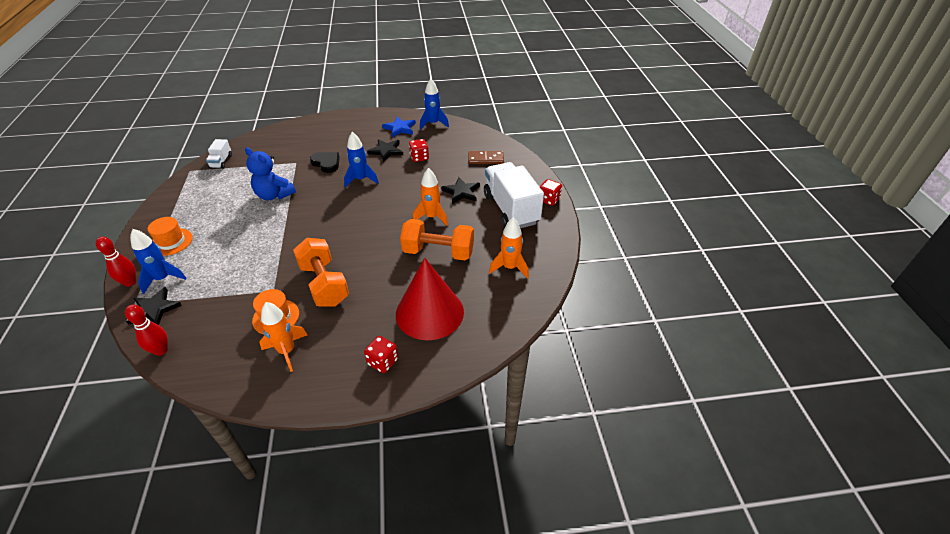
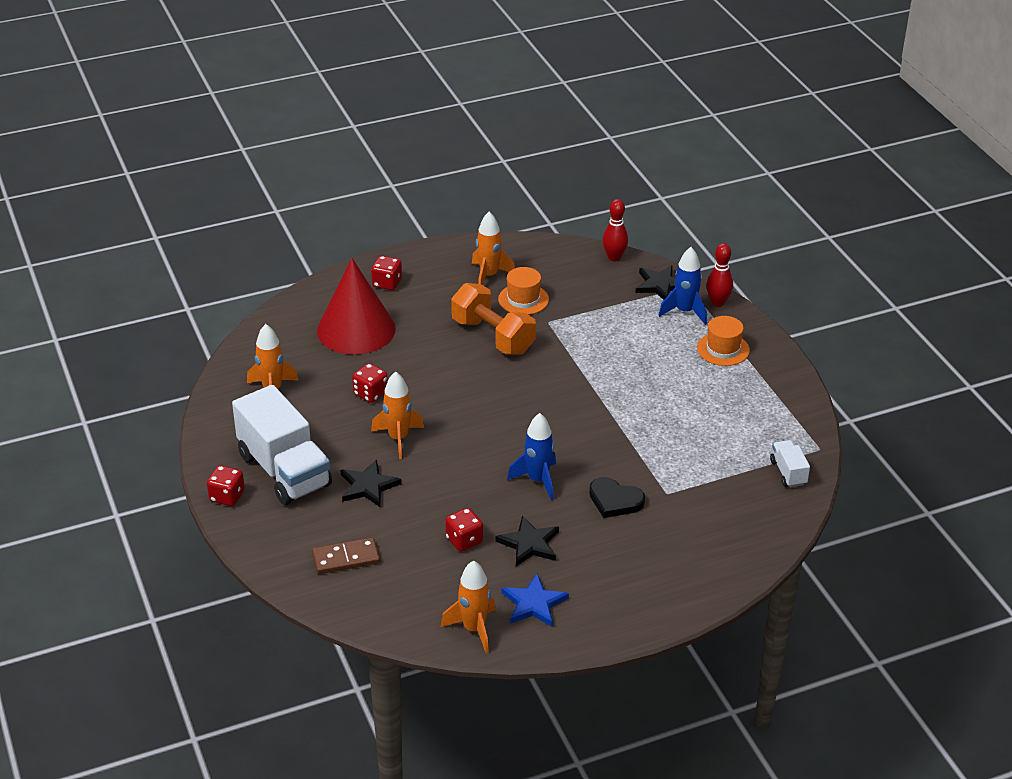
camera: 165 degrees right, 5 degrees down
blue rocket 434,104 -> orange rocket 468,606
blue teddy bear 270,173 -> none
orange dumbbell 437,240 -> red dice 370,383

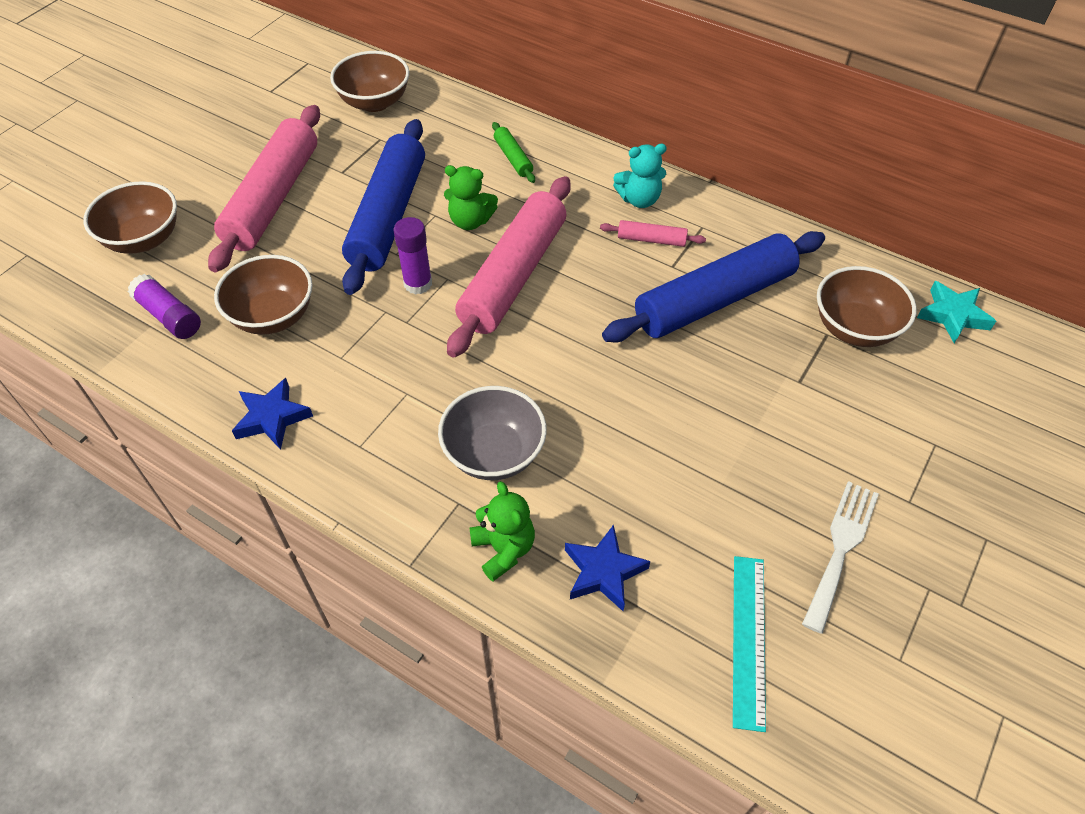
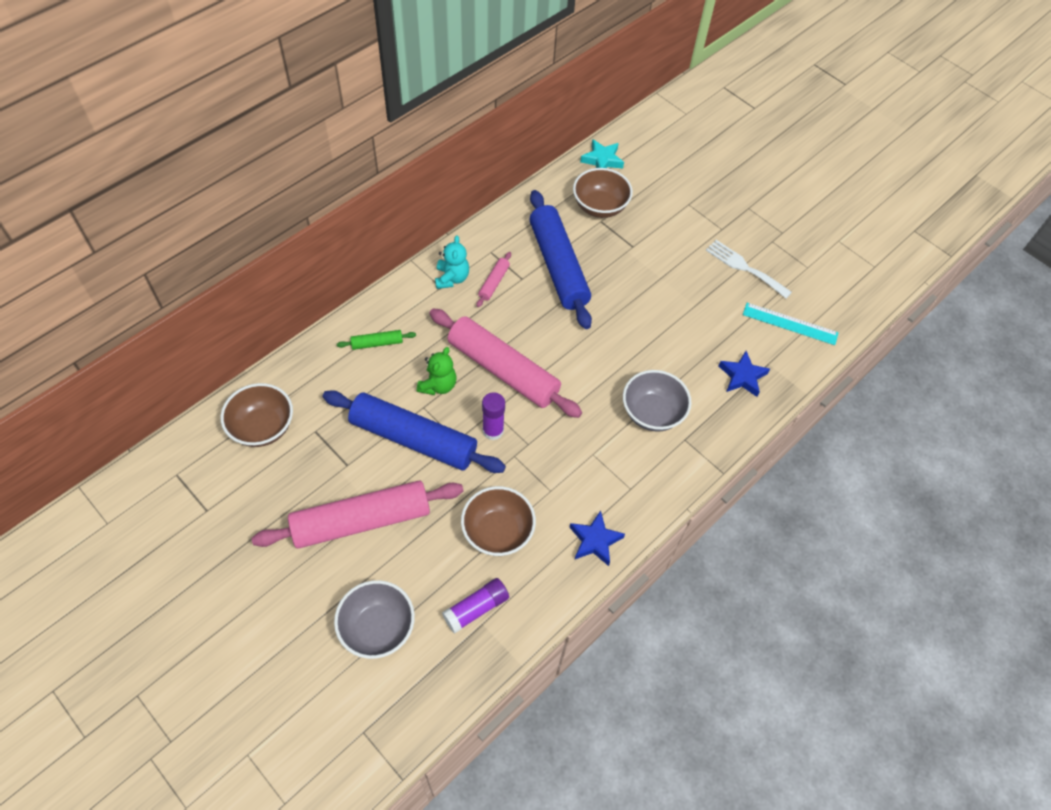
camera: 80 degrees left, 5 degrees up
pink rolling pin 264,188 -> pink rolling pin 358,514, 45 degrees counterclockwise
brown bowl 130,217 -> grey bowl 374,619
green teddy bear 502,531 -> none

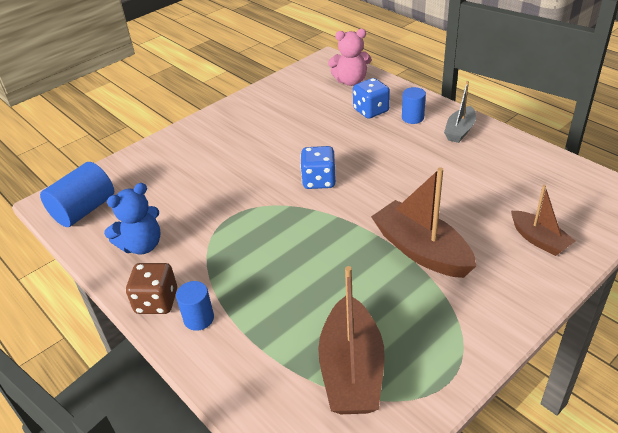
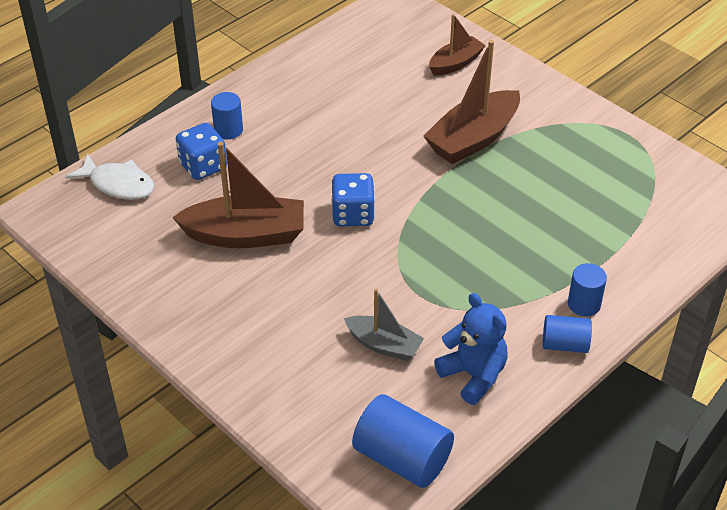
camera: 95 degrees left, 5 degrees up
pink teddy bear 349,57 -> white fish 109,177
grey boat 460,112 -> grey boat 384,325, moved
brown dice 151,288 -> blue cylinder 567,334
brown boat 351,340 -> brown boat 238,195, moved

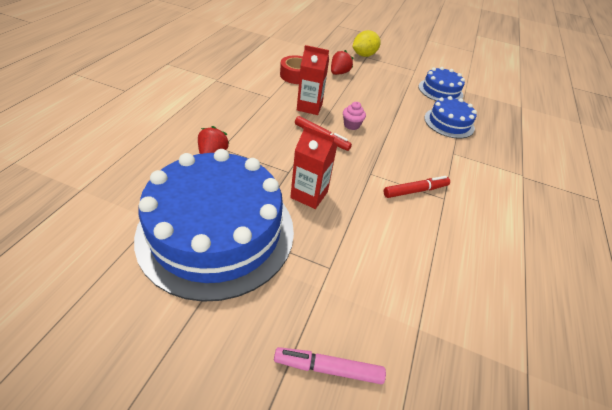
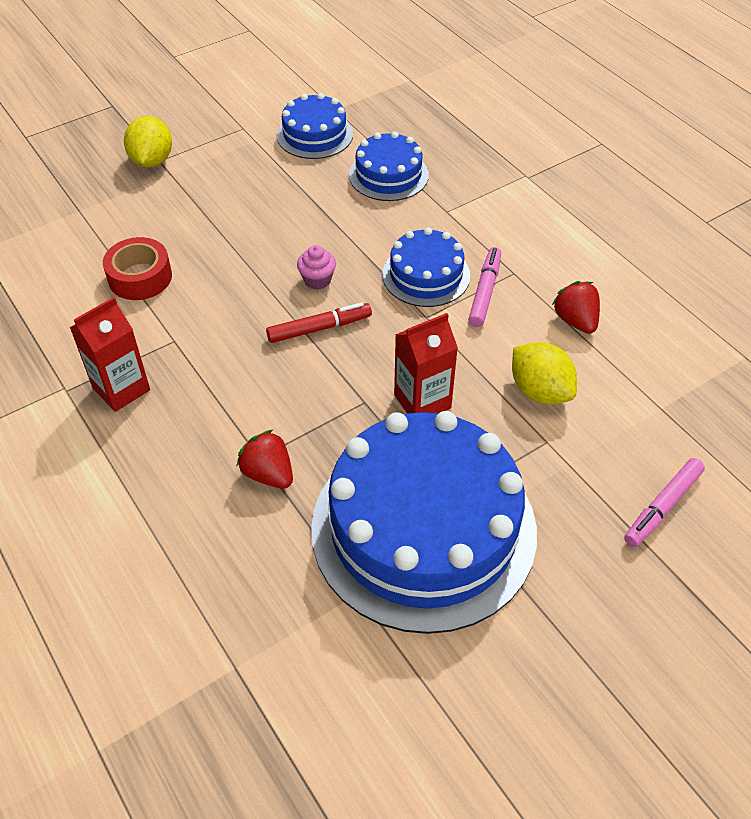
camera: 50 degrees left, 5 degrees up
red carton 313,80 -> red carton 110,354, moved
red strawberry 342,62 -> red strawberry 576,307, moved
red marker 417,187 -> pink marker 484,287
none -> blue cake 426,267
none -> yellow lemon 544,373

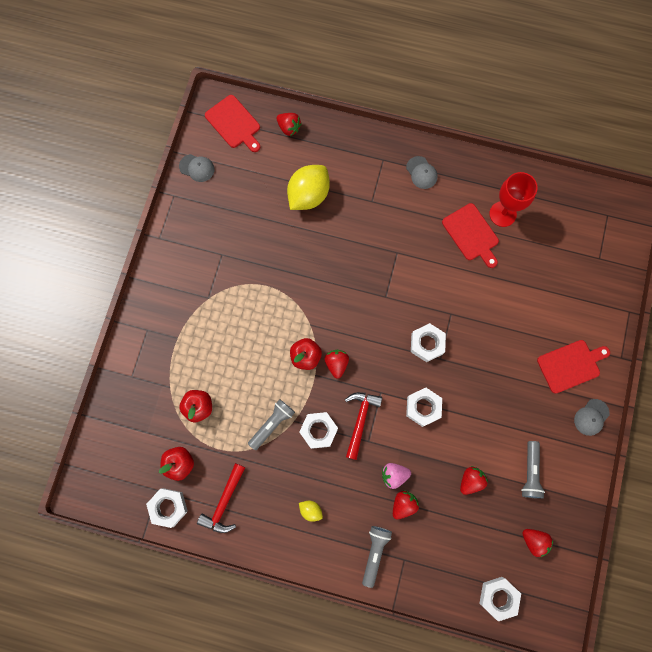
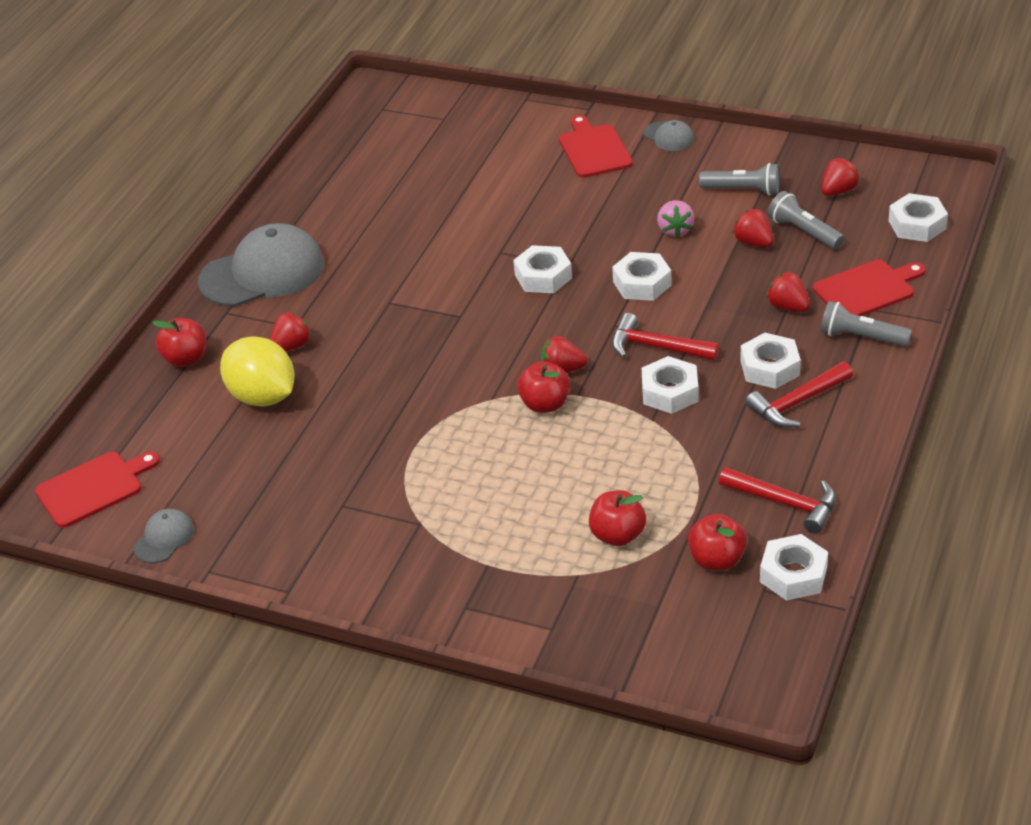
camera: 80 degrees left, 35 degrees down
red strawberry 289,124 -> red strawberry 291,332, moved
grey cap 422,172 -> grey cap 261,265, x2.18
red goblet 513,199 -> none
red cutting board 470,235 -> red cutting board 869,288, moved
grey flashlight 271,425 -> grey flashlight 806,220, moved
pink strawberry 396,476 -> pink strawberry 675,218, moved
yellow lemon 311,511 -> red hammer 799,395
none -> red apple 179,342
none -> white nut 771,361

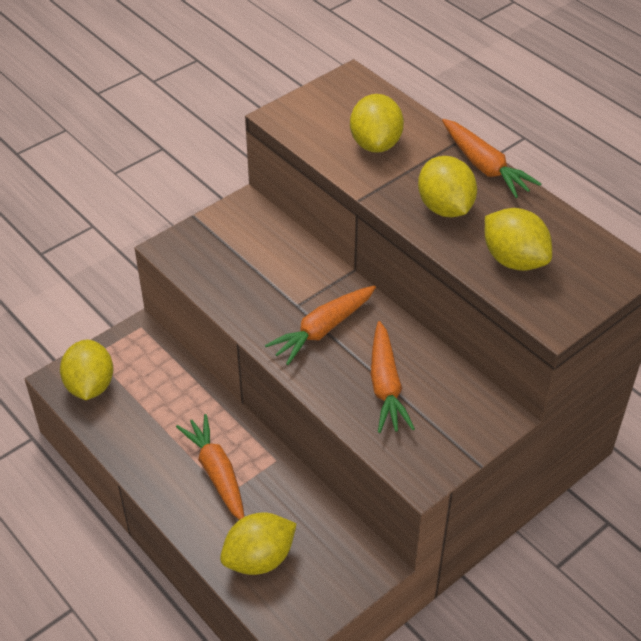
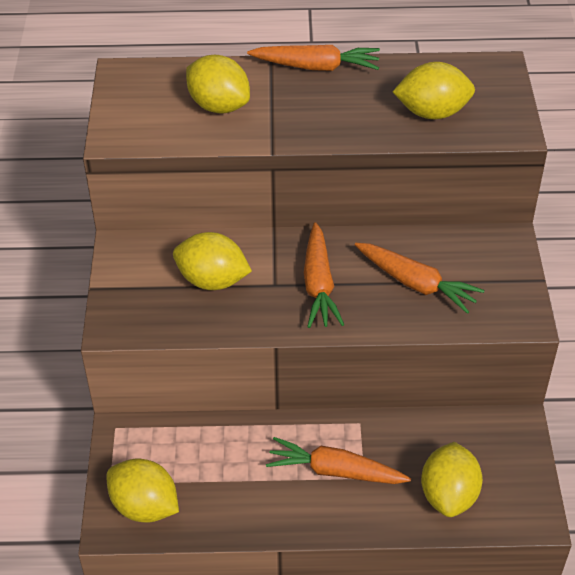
camera: 50 degrees left, 0 degrees up
yellow lemon 447,187 -> yellow lemon 212,261, moved

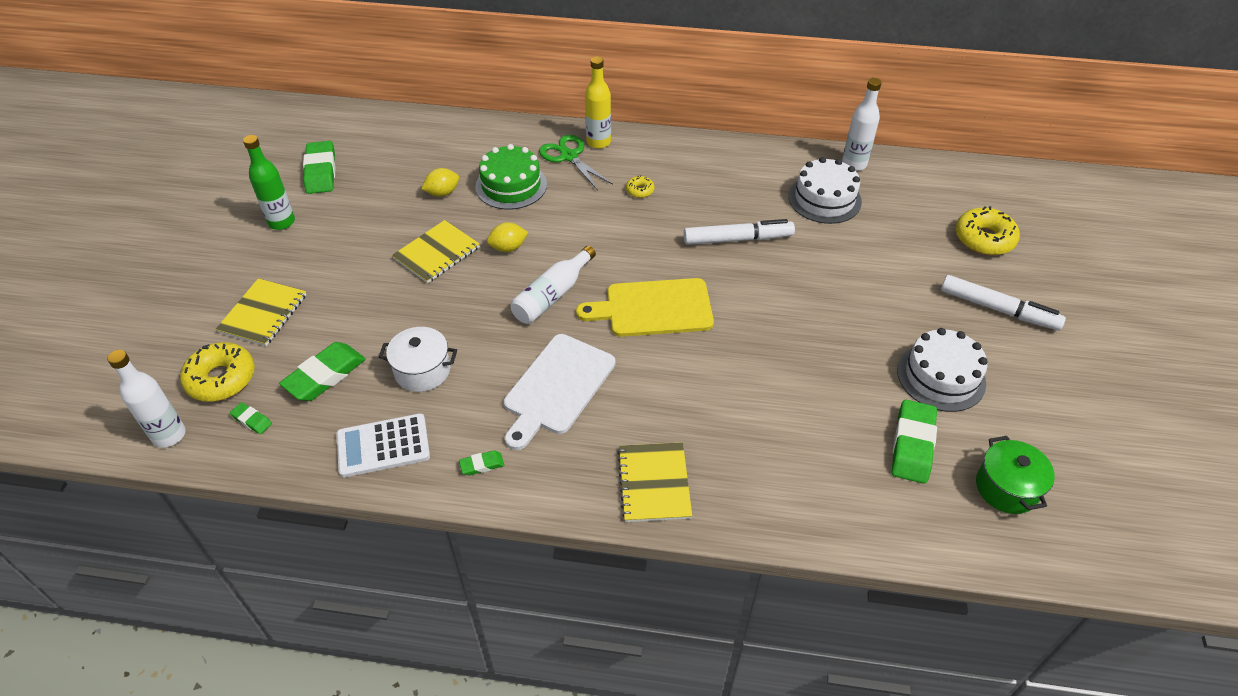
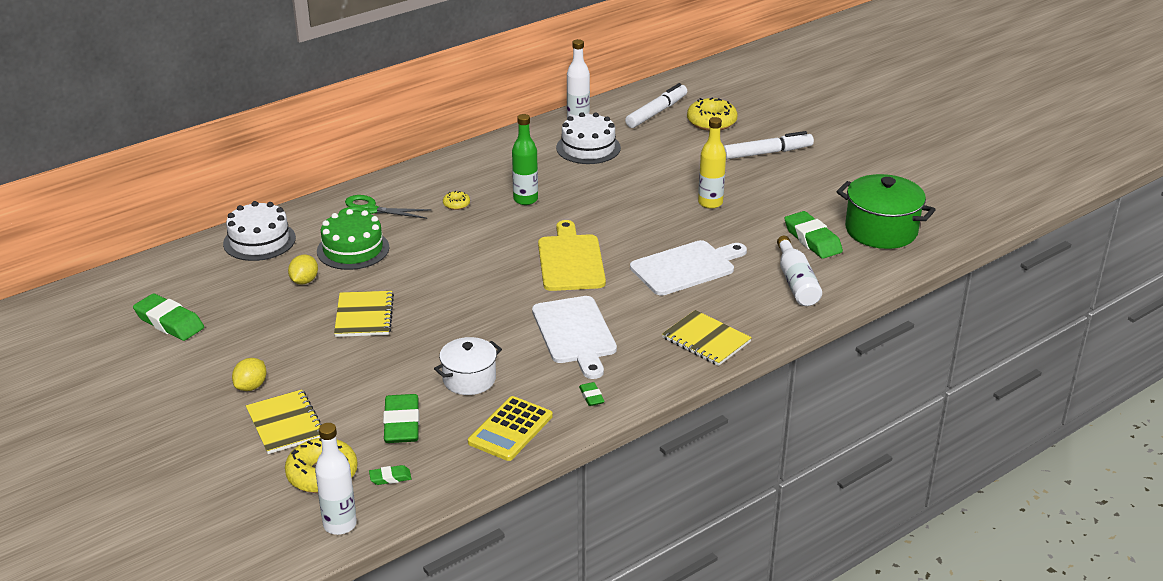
camera: 45 degrees left, 15 degrees down
yellow bottle 598,102 -> yellow bottle 712,163, moved
green bottle 269,182 -> green bottle 525,159, moved
white marker 739,232 -> white marker 656,105, moved
yellow lemon 507,237 -> yellow lemon 249,374, moved
white bottle 553,285 -> white bottle 799,271, moved
yellow cutting board 645,307 -> yellow cutting board 572,255, 135 degrees clockwise
white cake 942,370 -> white cake 259,231, moved
white calculator 383,445 -> yellow calculator 510,428
green pot 1015,475 -> green pot 886,211, x1.56
green eraser 481,462 -> green eraser 592,394, 45 degrees counterclockwise
none -> white cutting board 688,268

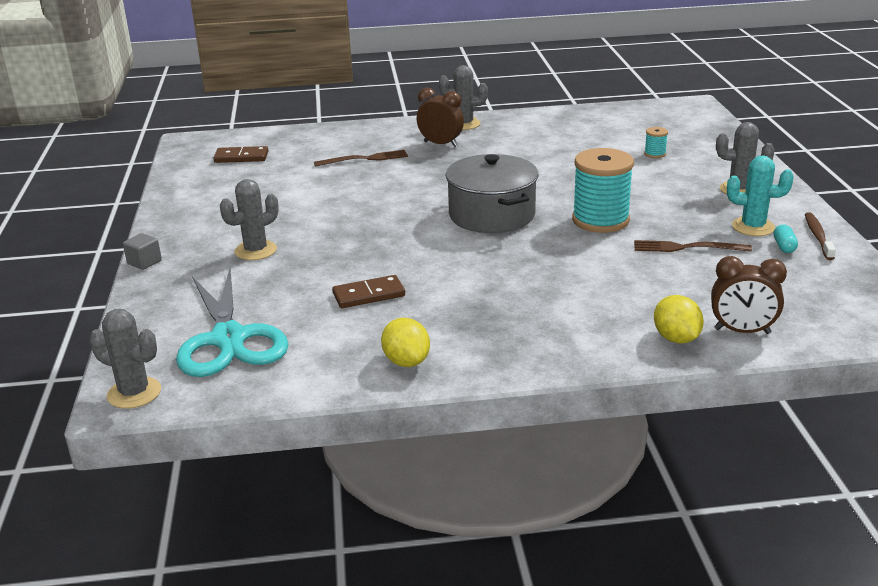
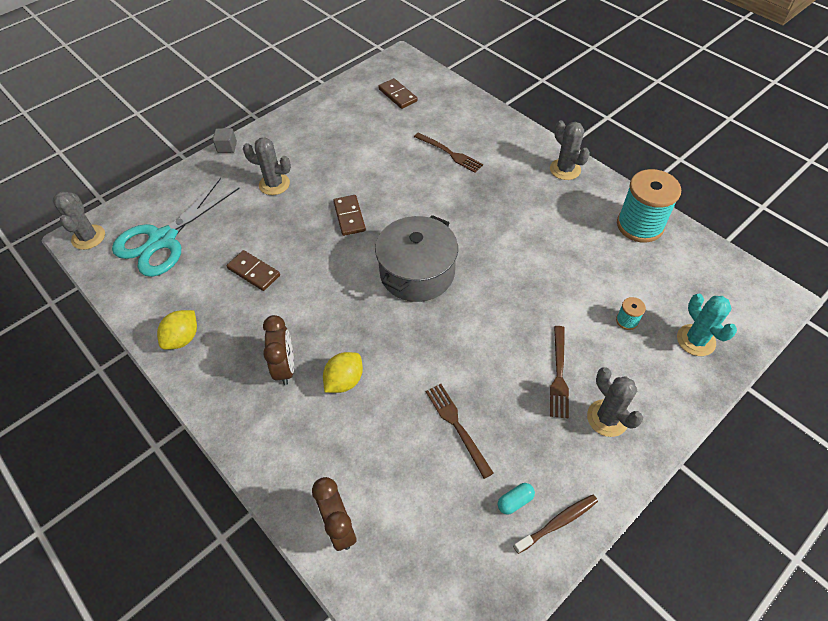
camera: 55 degrees right, 25 degrees up
brown clock 440,117 -> brown clock 278,350, moved
turquoise spool 603,190 -> turquoise spool 649,206, moved
turquoise cactus 760,195 -> turquoise cactus 707,325, moved
yellow lemon 679,319 -> yellow lemon 343,372, moved
none -> brown domino 349,215
none -> brown fork 559,372

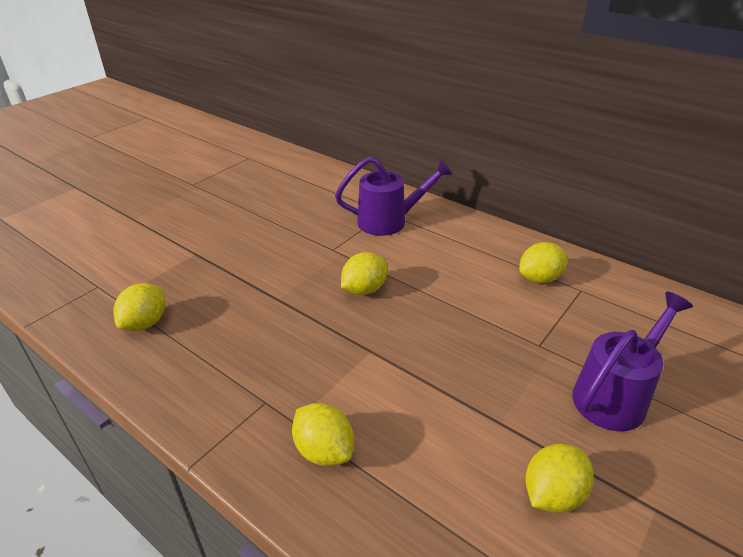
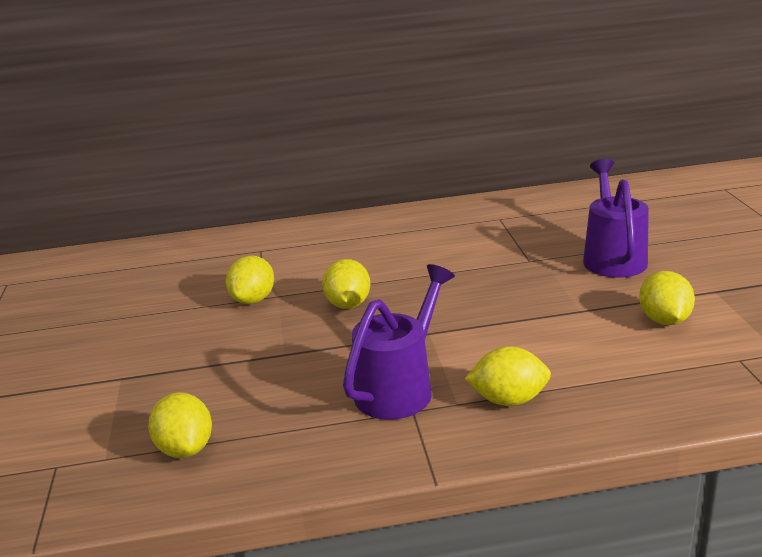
camera: 45 degrees left, 10 degrees down
purple watering can 394,196 -> purple watering can 399,342, moved
yellow lemon 543,262 -> yellow lemon 250,280, moved

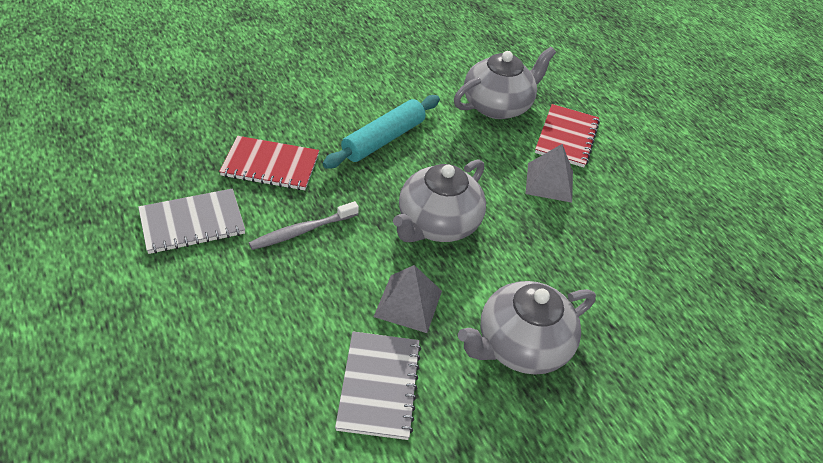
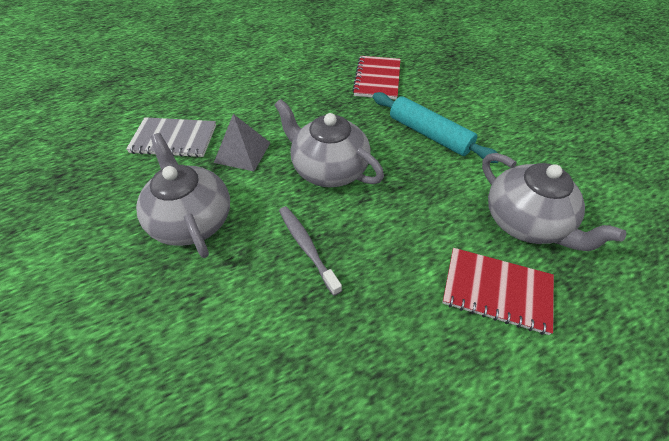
camera: 95 degrees right, 5 degrees up
grey pyramid 549,173 -> none
grey notebook 191,221 -> none
grey toothbrush 304,225 -> grey toothbrush 310,251, moved

